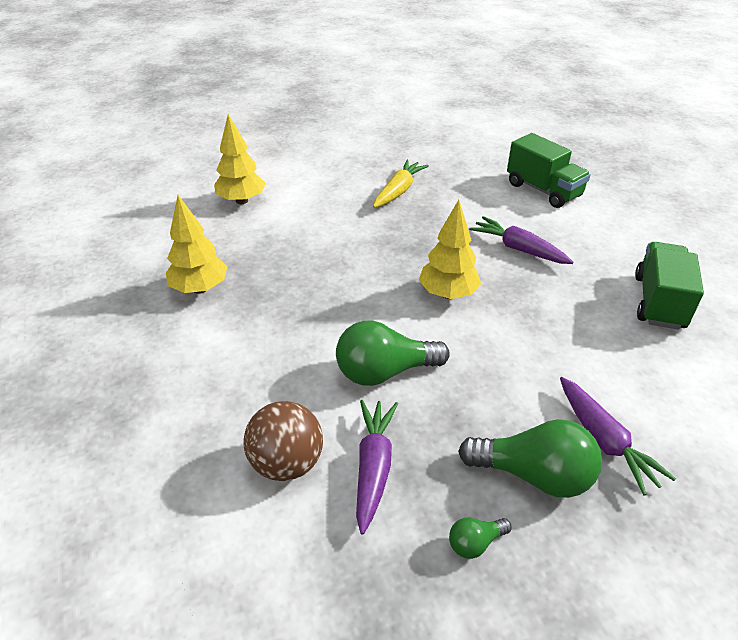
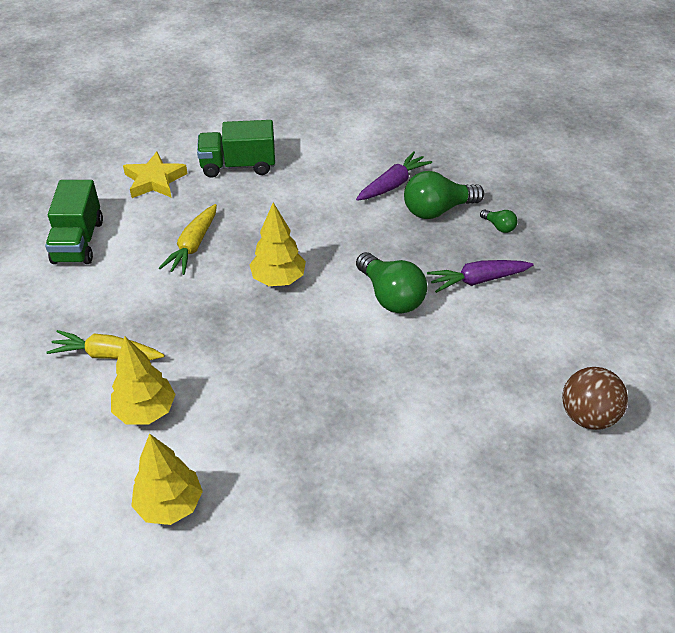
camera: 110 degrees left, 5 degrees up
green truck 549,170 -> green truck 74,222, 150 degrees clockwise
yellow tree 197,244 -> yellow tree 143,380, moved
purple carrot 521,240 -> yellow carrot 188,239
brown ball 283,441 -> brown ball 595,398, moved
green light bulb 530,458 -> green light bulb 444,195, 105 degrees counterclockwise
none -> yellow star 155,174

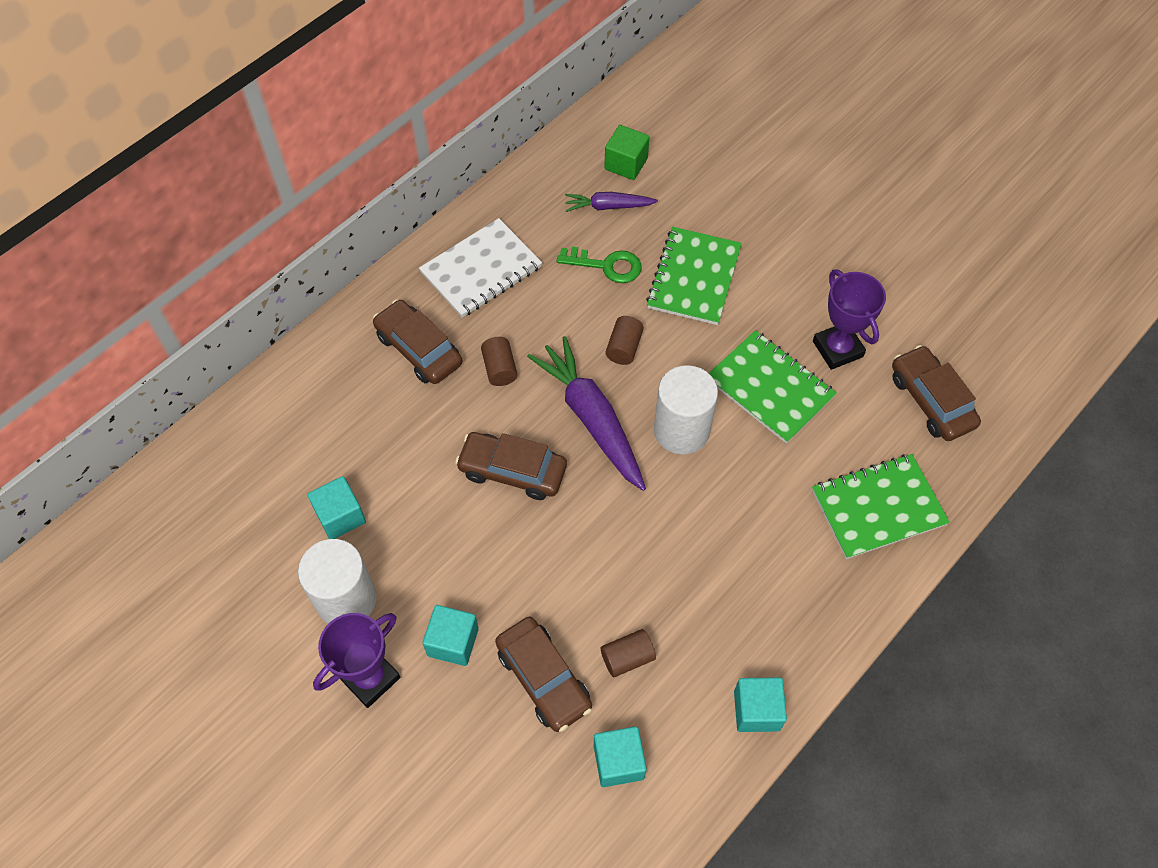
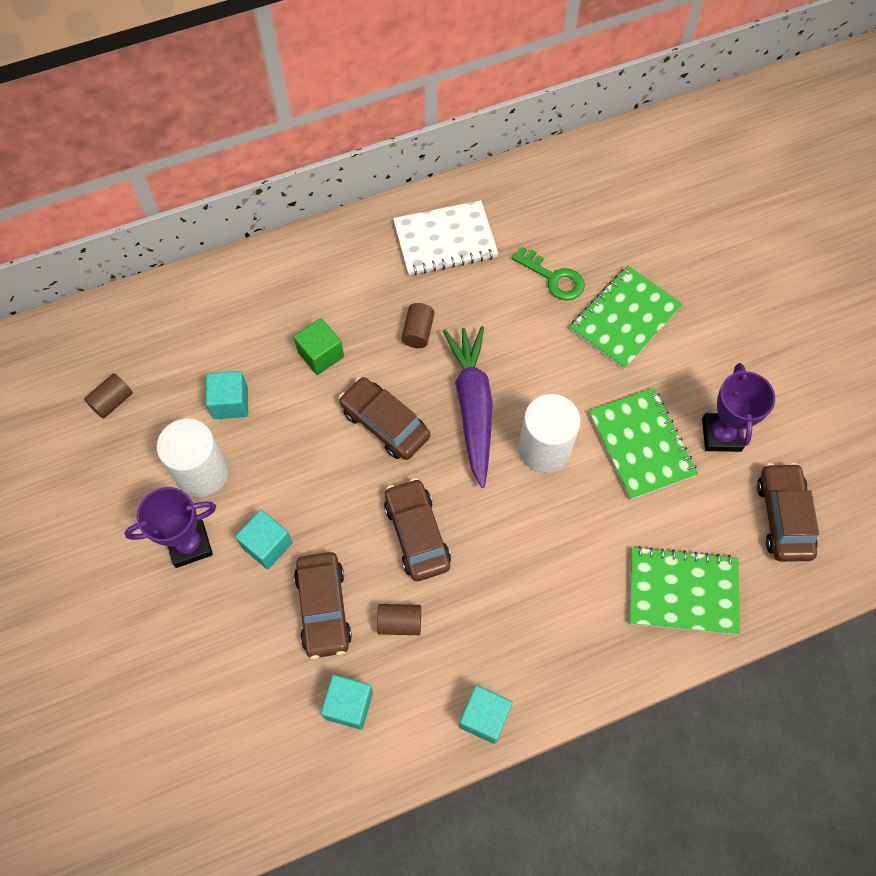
camera: 25 degrees right, 5 degrees up
green cube 626,152 -> green cube 319,346, moved
purple carrot 611,202 -> none
brown car 417,341 -> brown car 417,529, moved
brown cylinder 625,340 -> brown cylinder 108,396, moved

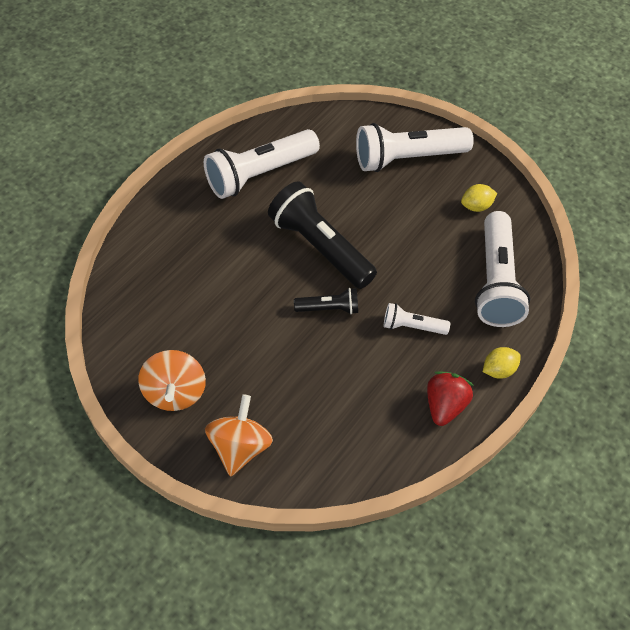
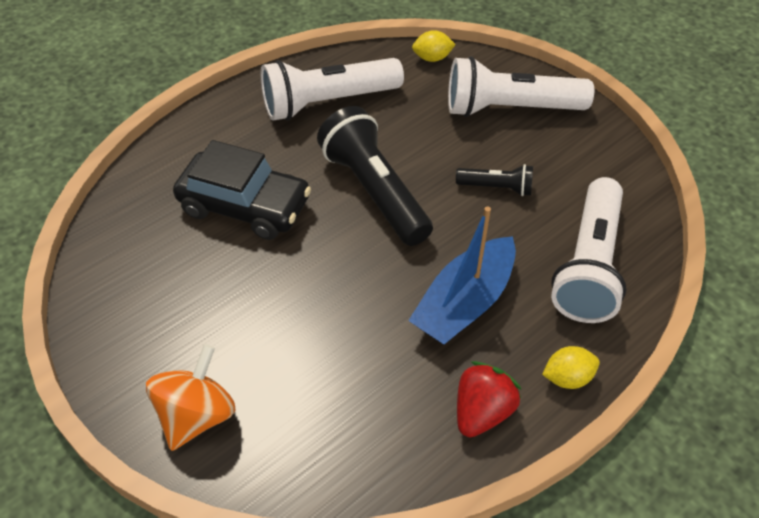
camera: 15 degrees right, 5 degrees down
yellow lemon 479,198 -> yellow lemon 434,46, moved
black flashlight 326,301 -> black flashlight 494,180, moved
white flashlight 417,319 -> blue boat 462,275
orange spinning top 172,380 -> none
none -> black car 242,190

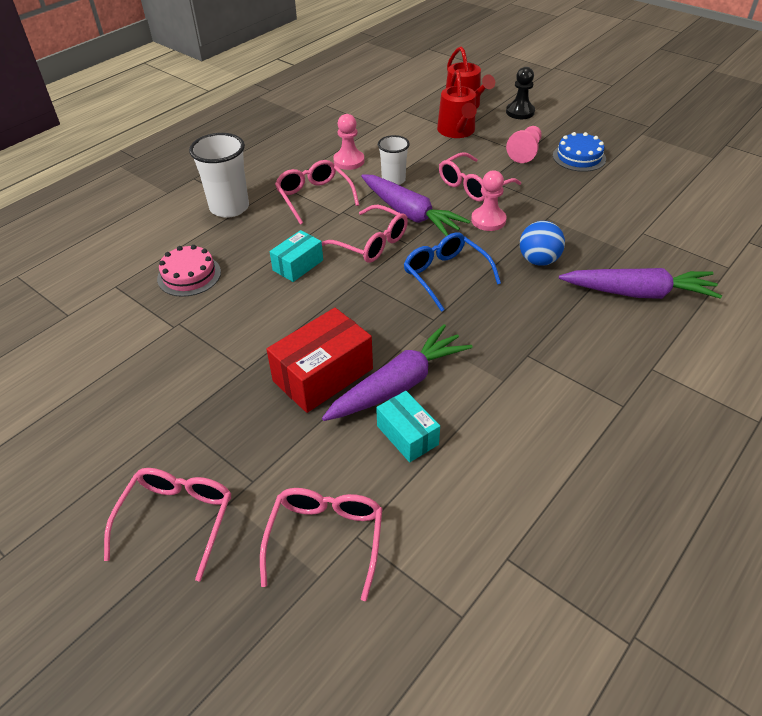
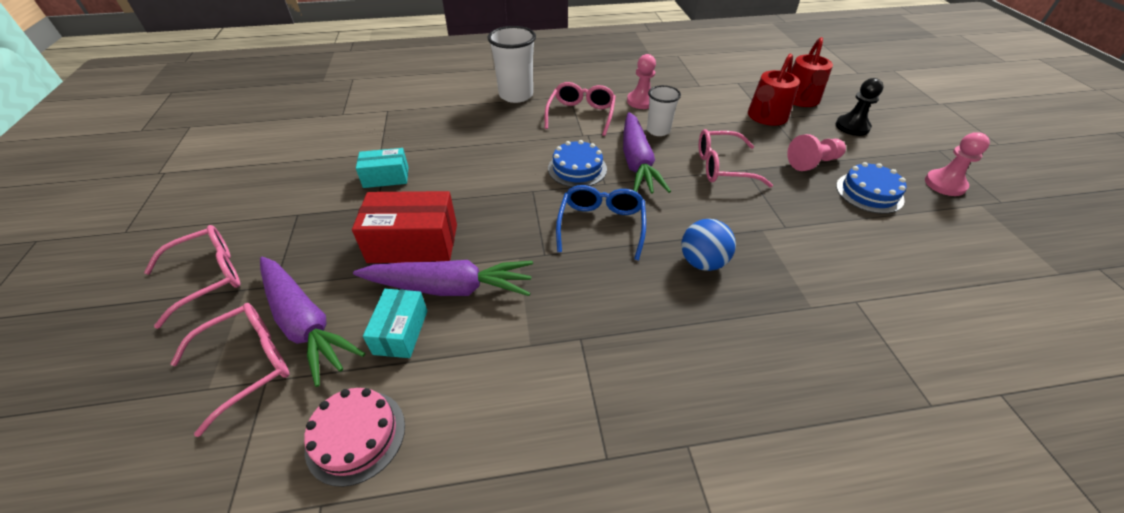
camera: 40 degrees right, 0 degrees up
pink pawn 489,201 -> pink pawn 957,164, moved
pink glasses 365,234 -> blue cake 577,163
turquoise box 296,256 -> turquoise box 382,168, moved
pink cake 189,271 -> pink cake 354,437, moved
purple carrot 640,283 -> purple carrot 312,322, moved

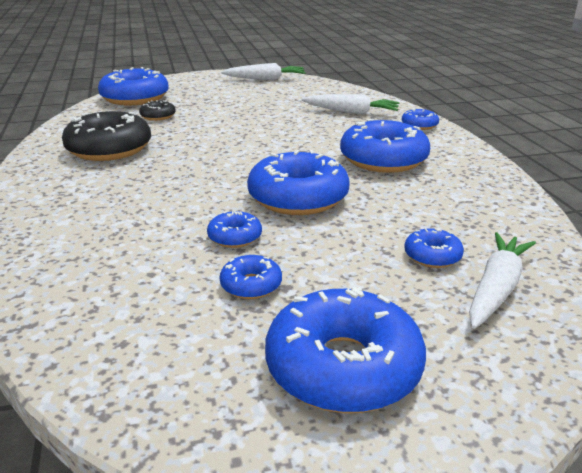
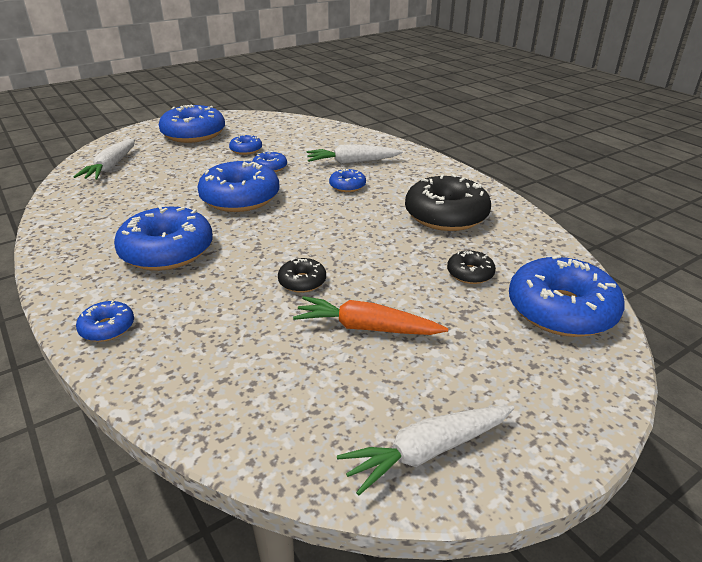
camera: 160 degrees right, 5 degrees up
white carrot 350,104 -> white carrot 355,154, moved
blue donut 434,248 -> blue donut 347,180, moved
none -> black donut 302,275
none -> orange carrot 370,315

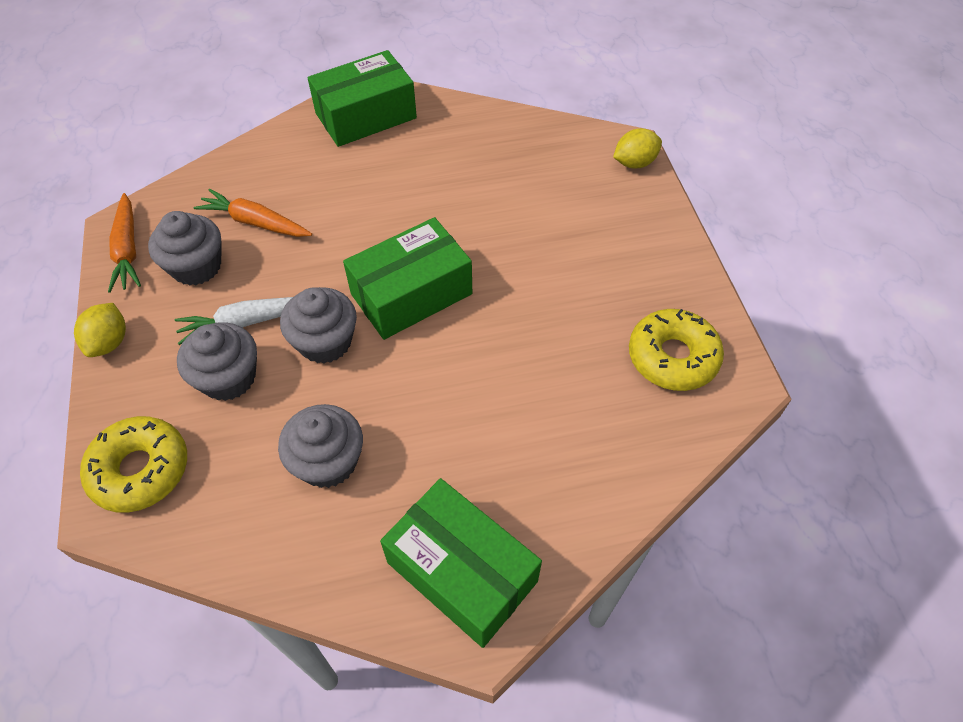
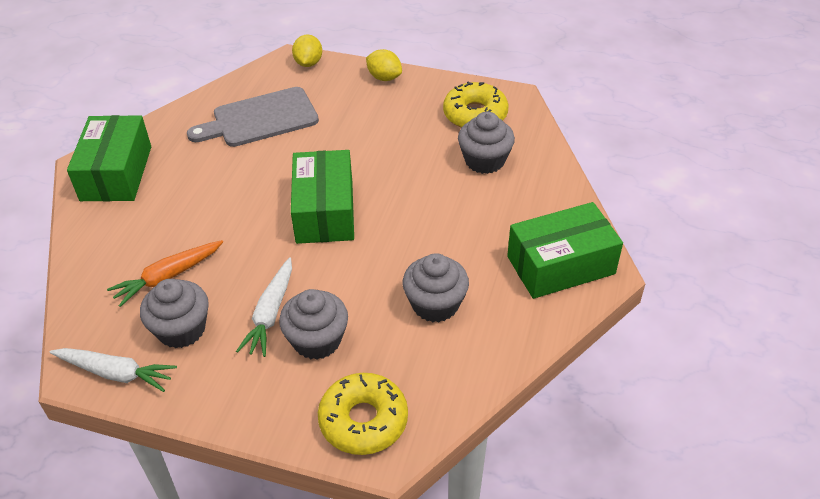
camera: 60 degrees left, 10 degrees down
orange carrot 124,243 -> white carrot 113,370
grey cupcake 318,325 -> grey cupcake 486,143, moved
yellow lemon 100,330 -> yellow lemon 384,65, moved
none -> grey cutting board 253,117

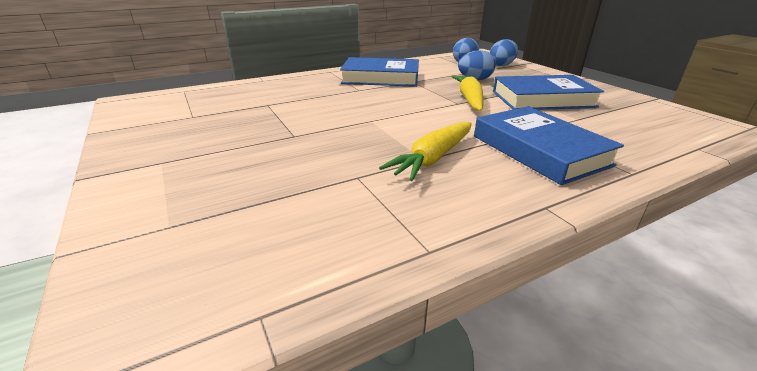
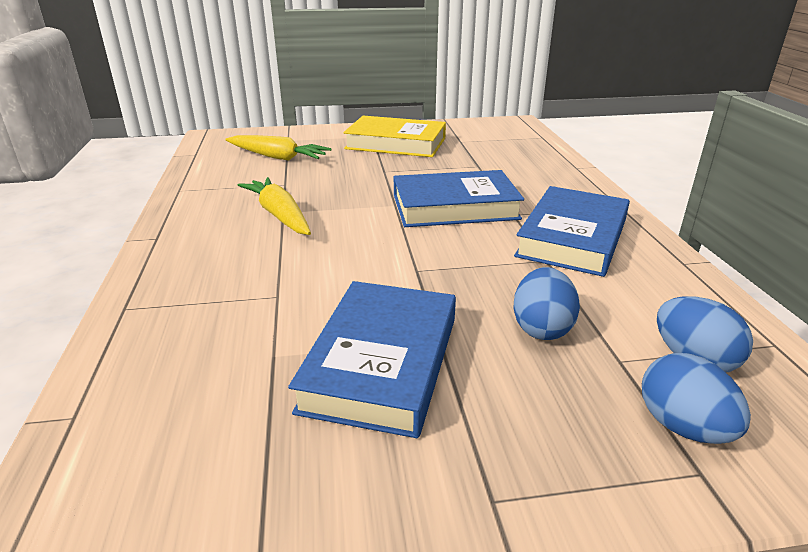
camera: 110 degrees right, 0 degrees up
yellow carrot 467,93 -> yellow carrot 278,148, moved
blue book 549,145 -> blue book 459,198, moved
none -> yellow book 394,136

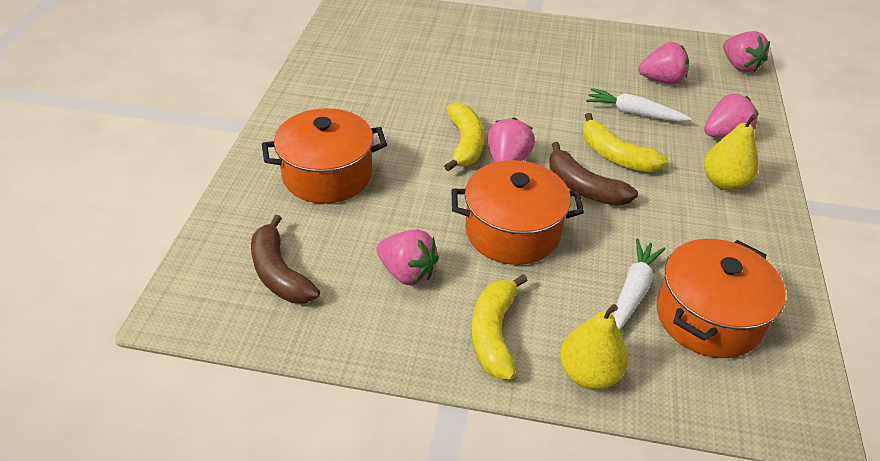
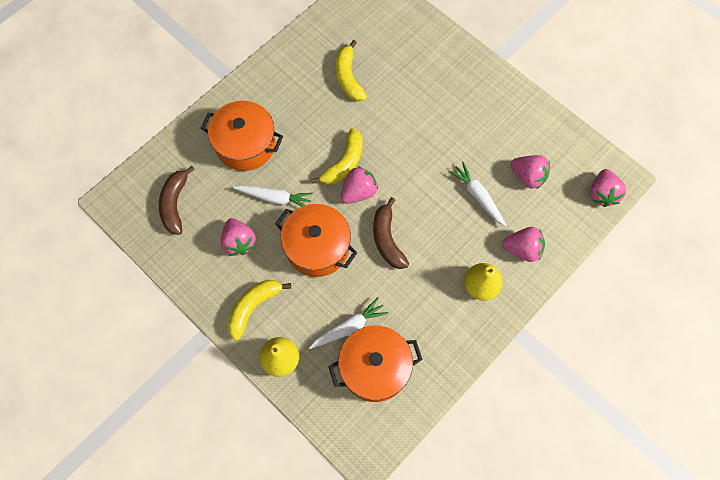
camera: 35 degrees right, 25 degrees up
yellow banana 625,142 -> yellow banana 351,71, moved
none -> white carrot 273,196

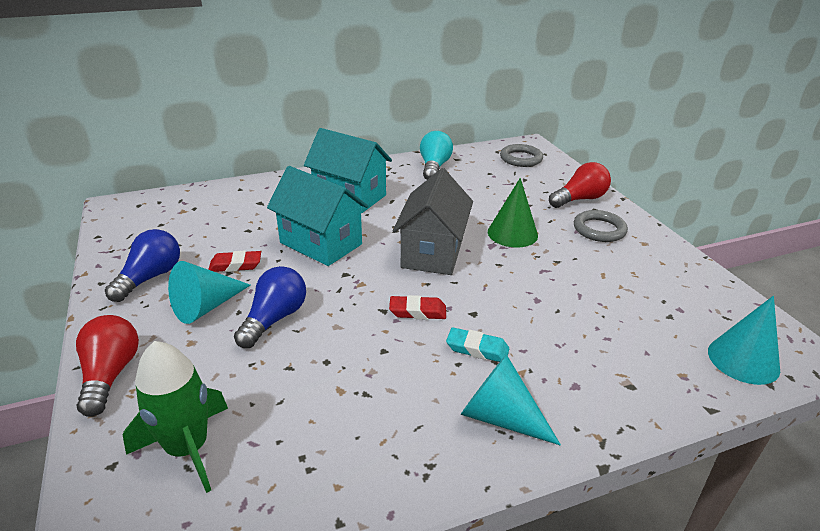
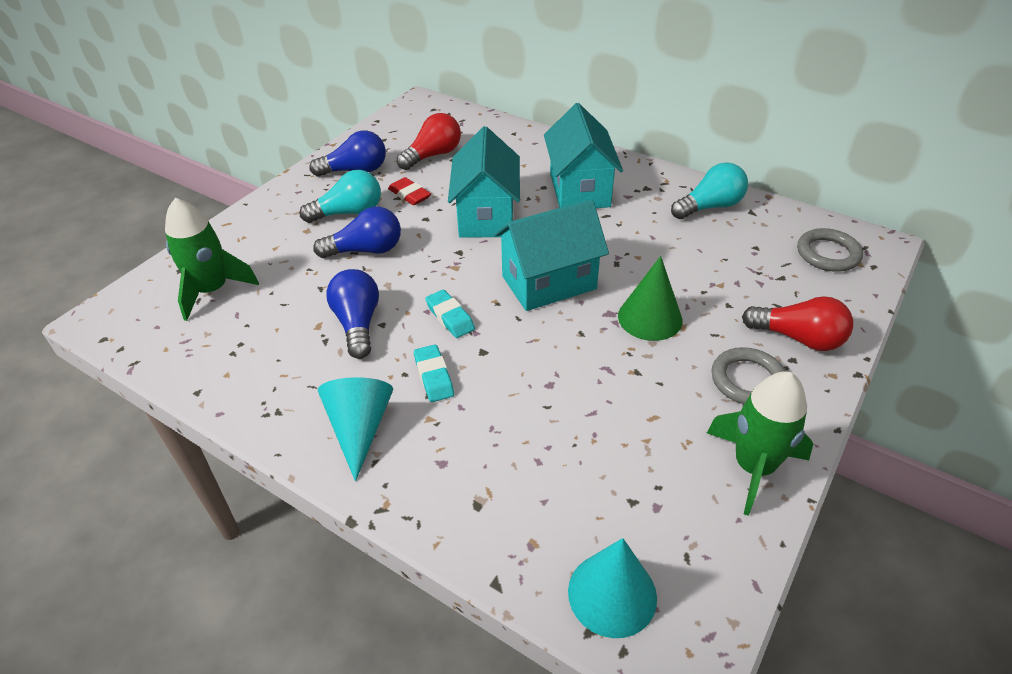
camera: 55 degrees right, 10 degrees up
grey house 432,221 -> turquoise house 551,255
turquoise cone 209,292 -> turquoise light bulb 340,196
red eraser 417,307 -> turquoise eraser 450,314
red light bulb 107,366 -> red light bulb 429,141, moved
none -> blue light bulb 352,314
none -> green rocket 760,444

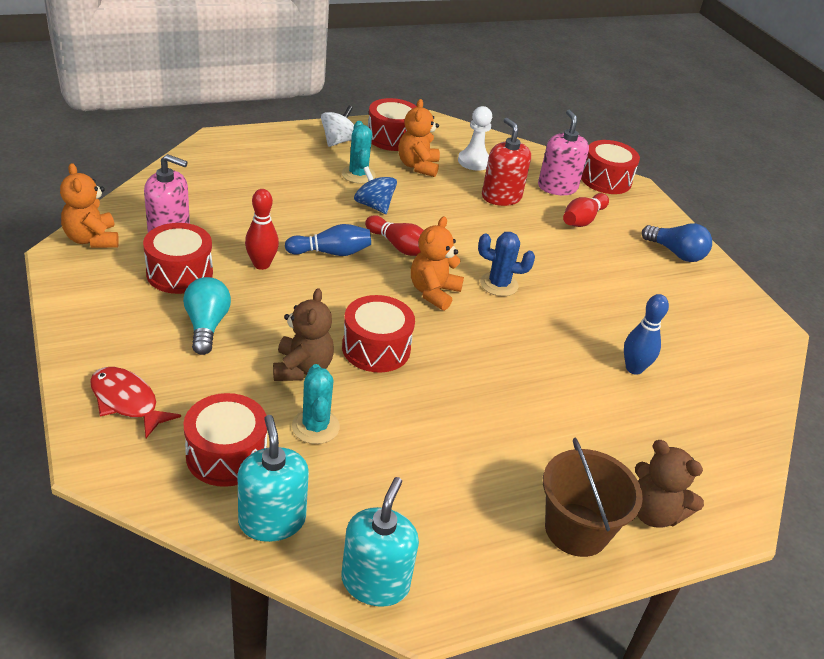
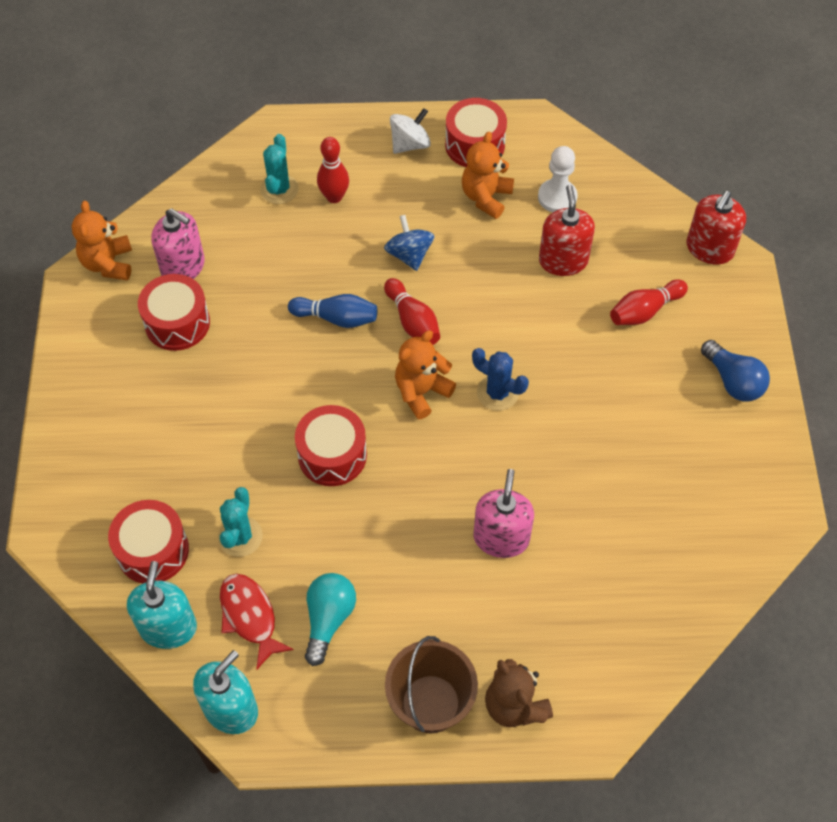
camera: 25 degrees right, 20 degrees up
pink soap dispenser 563,152 -> pink soap dispenser 504,513, moved
turquoise cactus 359,152 -> turquoise cactus 279,169, moved
red drum 610,167 -> red soap dispenser 716,228
red bowling pin 262,229 -> red bowling pin 333,170, moved
turquoise light bulb 207,316 -> turquoise light bulb 330,619, moved
brown teddy bear 303,334 -> none
blue bowling pin 646,334 -> none
red fish 135,402 -> red fish 257,622, moved

